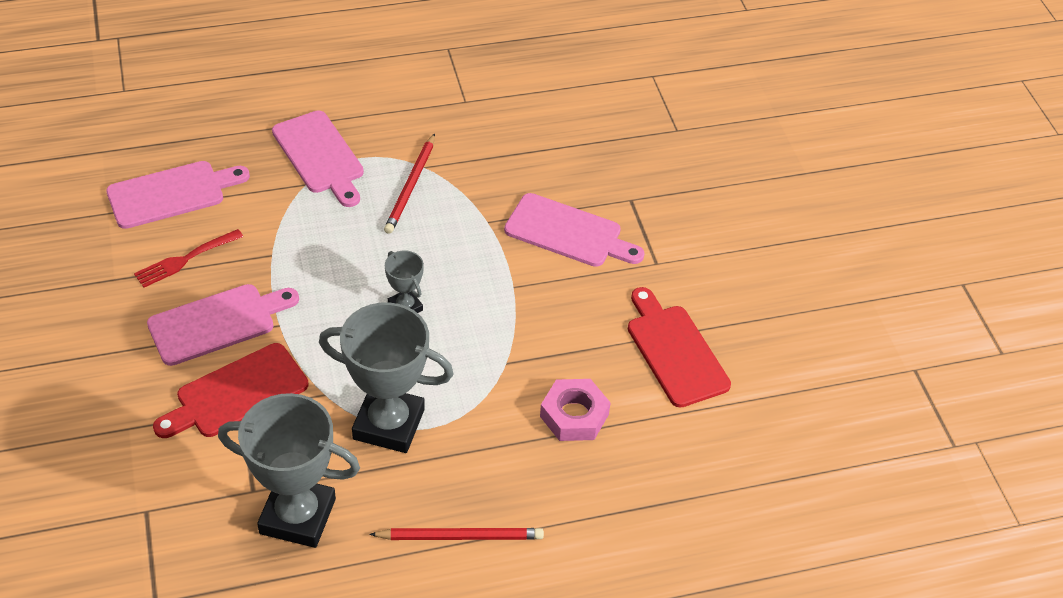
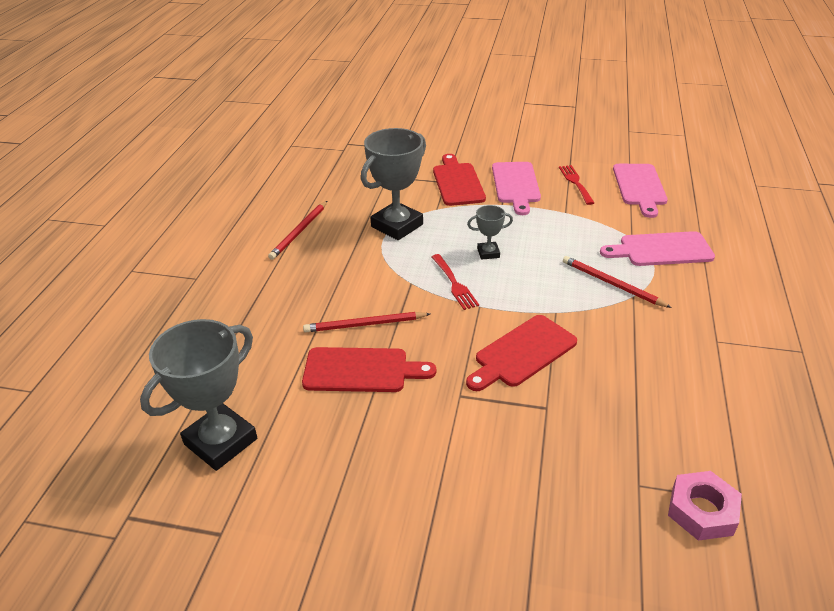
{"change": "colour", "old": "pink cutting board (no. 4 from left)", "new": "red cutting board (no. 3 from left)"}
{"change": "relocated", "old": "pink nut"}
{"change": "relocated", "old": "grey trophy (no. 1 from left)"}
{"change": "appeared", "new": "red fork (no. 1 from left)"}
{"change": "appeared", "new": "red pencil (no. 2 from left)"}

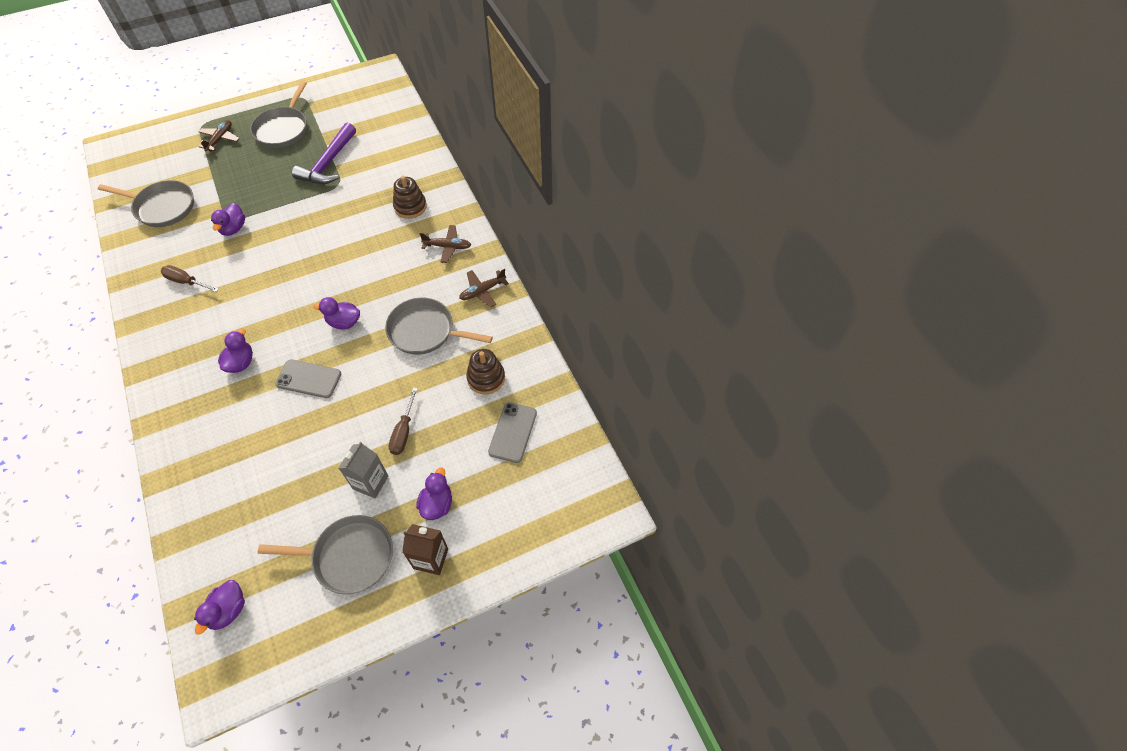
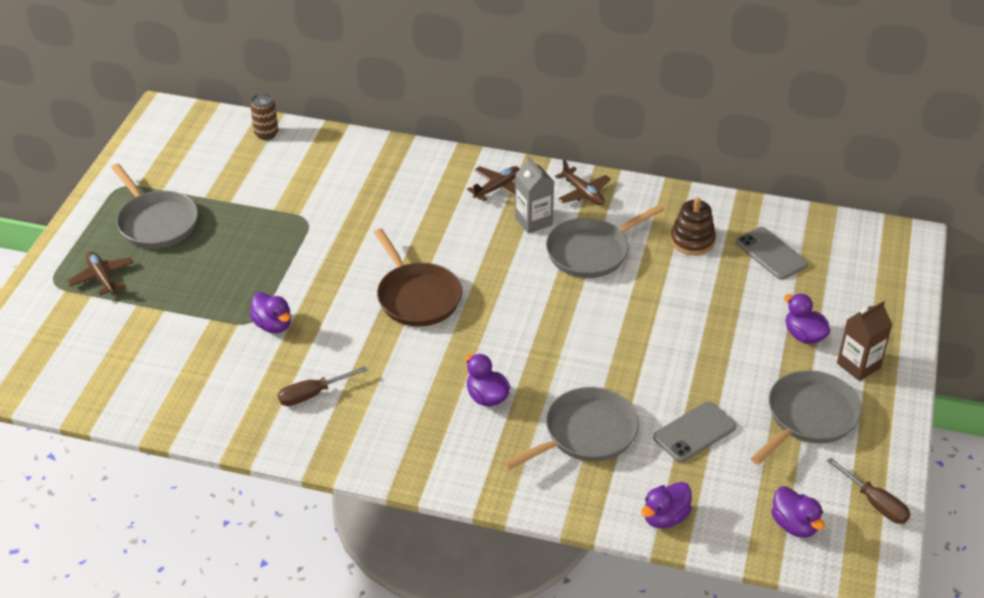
{"change": "missing", "old": "purple hammer"}
{"change": "missing", "old": "brown stacking toy (no. 1 from left)"}
{"change": "relocated", "old": "grey pan (no. 1 from left in the first image)", "new": "grey pan (no. 2 from left)"}
{"change": "spun", "old": "brown plane (no. 3 from left)", "degrees": -45}
{"change": "relocated", "old": "purple duck (no. 4 from left in the first image)", "new": "purple duck (no. 3 from left)"}
{"change": "relocated", "old": "grey phone (no. 1 from left)"}
{"change": "relocated", "old": "brown screwdriver (no. 2 from left)"}
{"change": "relocated", "old": "grey carton"}
{"change": "appeared", "new": "brown can"}
{"change": "appeared", "new": "brown pan"}

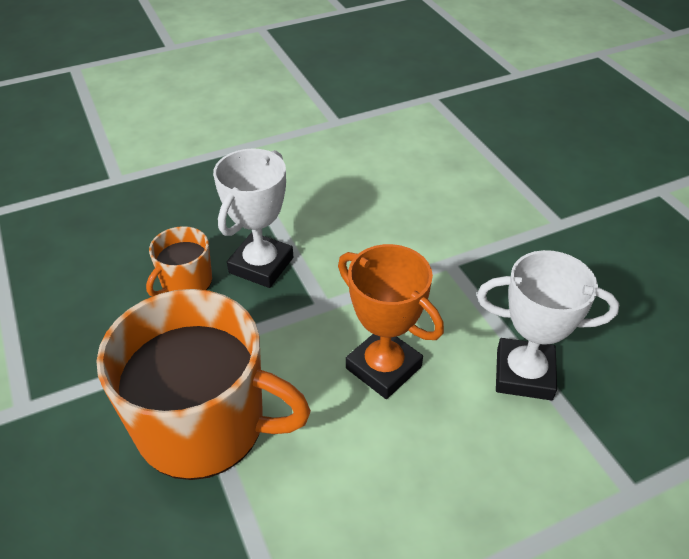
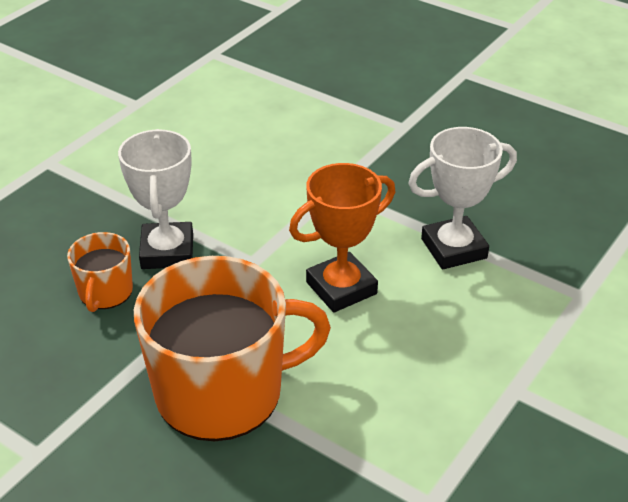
{"change": "spun", "old": "orange trophy", "degrees": -45}

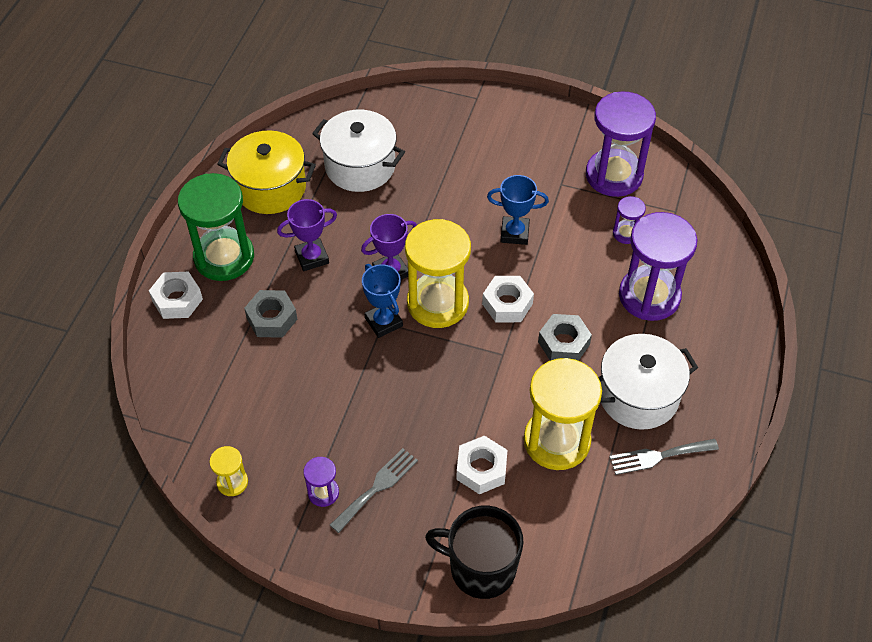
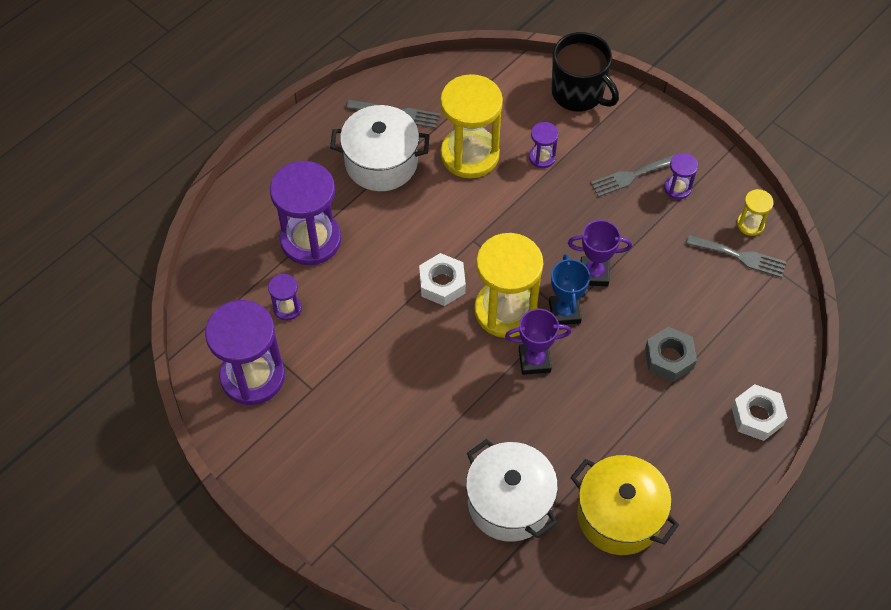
{"change": "missing", "old": "green hourglass"}
{"change": "missing", "old": "blue trophy (no. 2 from left)"}
{"change": "relocated", "old": "purple trophy (no. 1 from left in the first image)", "new": "purple trophy (no. 2 from left)"}
{"change": "missing", "old": "grey nut (no. 2 from left)"}
{"change": "exchanged", "old": "white nut (no. 2 from left)", "new": "purple hourglass (no. 4 from left)"}
{"change": "appeared", "new": "grey fork (no. 3 from left)"}

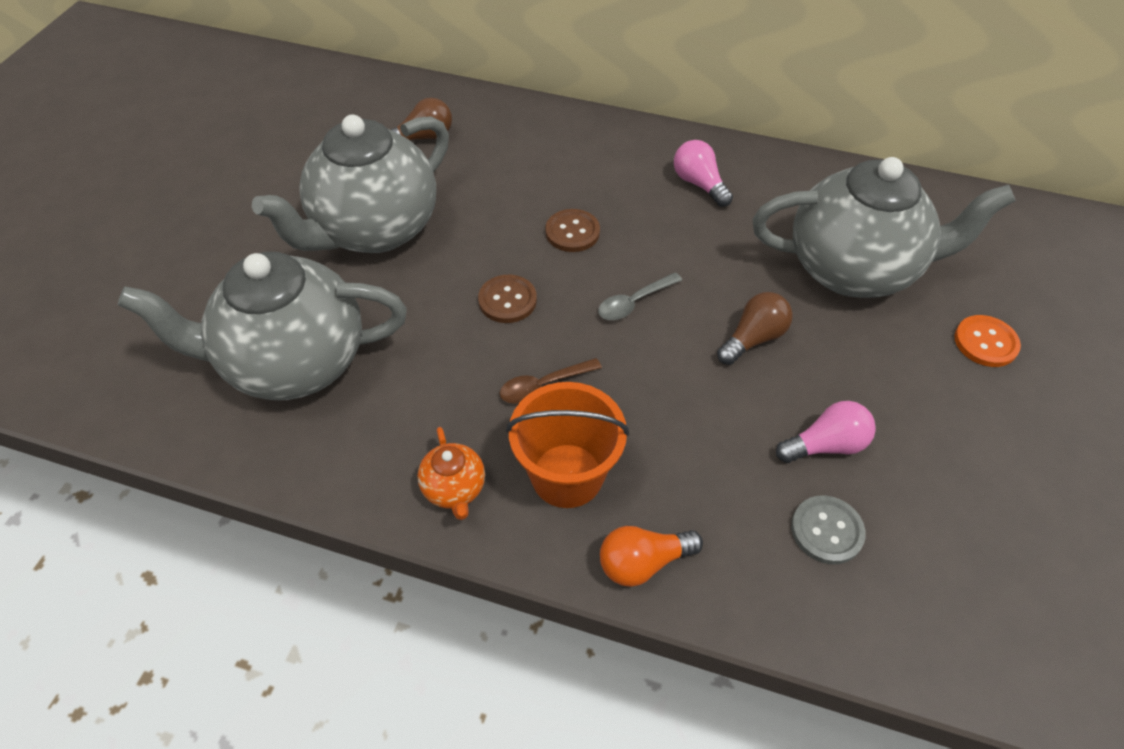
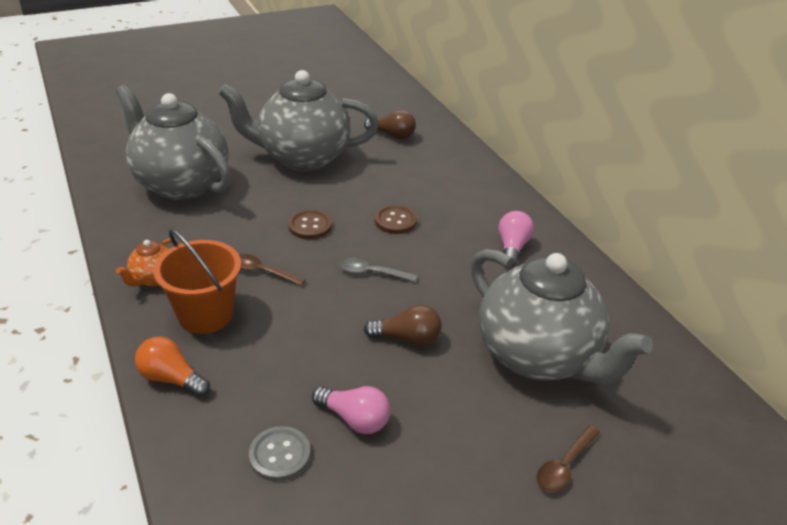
{"change": "exchanged", "old": "orange button", "new": "brown spoon (no. 2 from left)"}

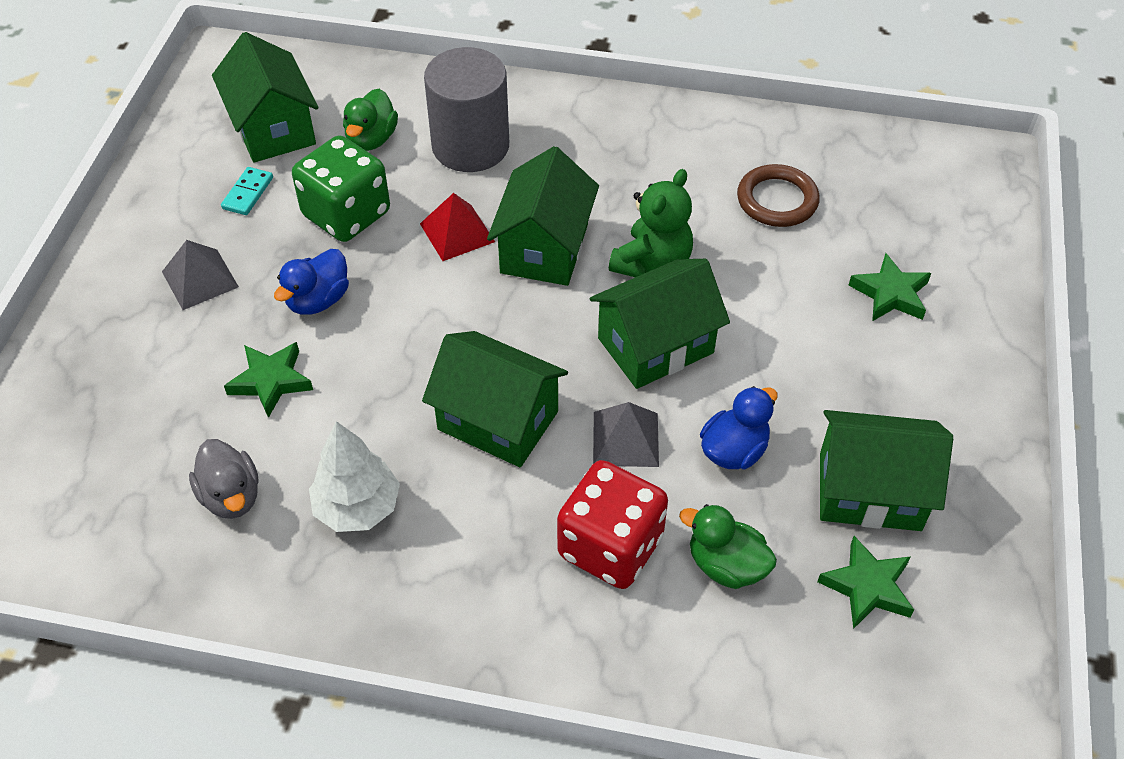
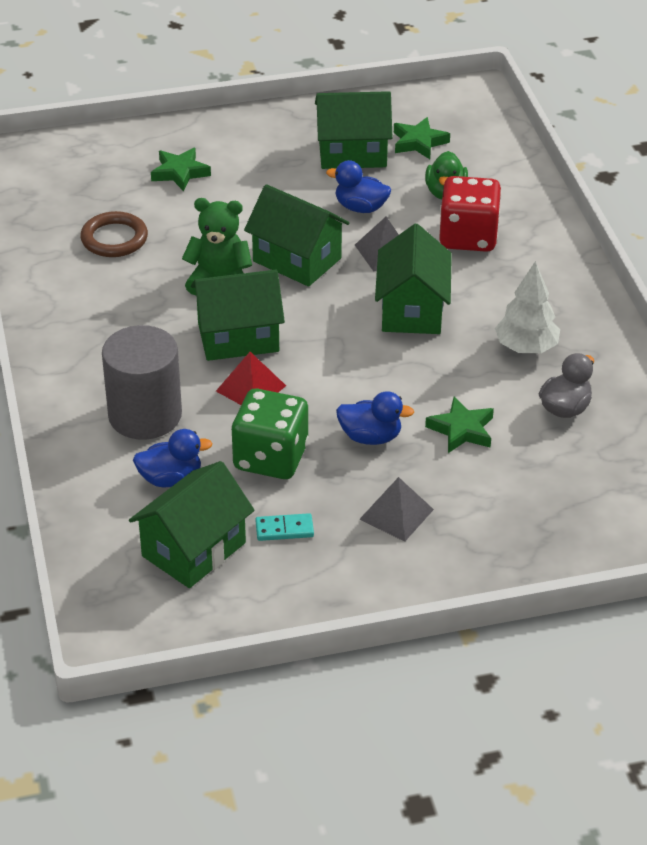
{"change": "colour", "old": "green duck (no. 1 from left)", "new": "blue duck (no. 1 from left)"}
{"change": "spun", "old": "green house (no. 5 from left in the first image)", "degrees": -75}

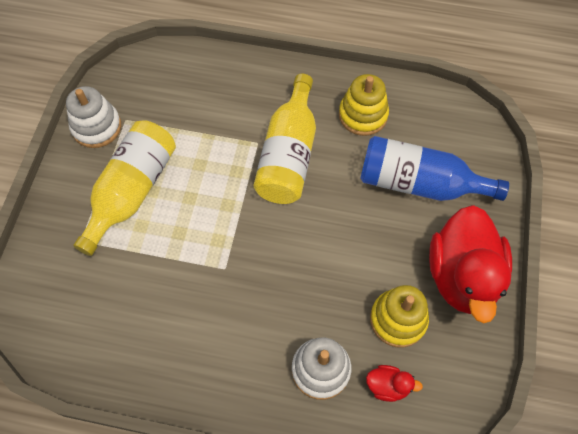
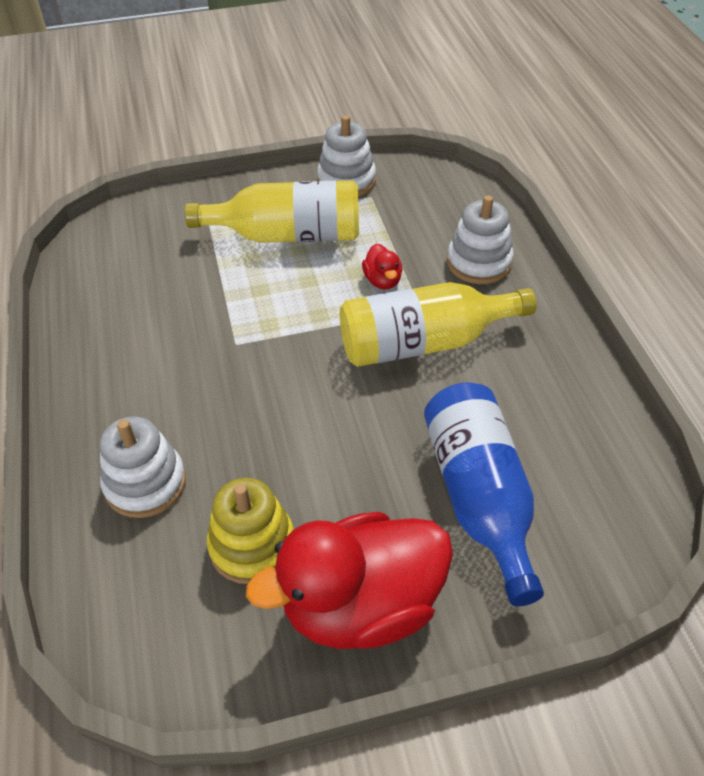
{"change": "missing", "old": "yellow stacking toy (no. 1 from left)"}
{"change": "relocated", "old": "red duck (no. 1 from left in the first image)", "new": "red duck (no. 2 from left)"}
{"change": "appeared", "new": "white stacking toy (no. 3 from left)"}

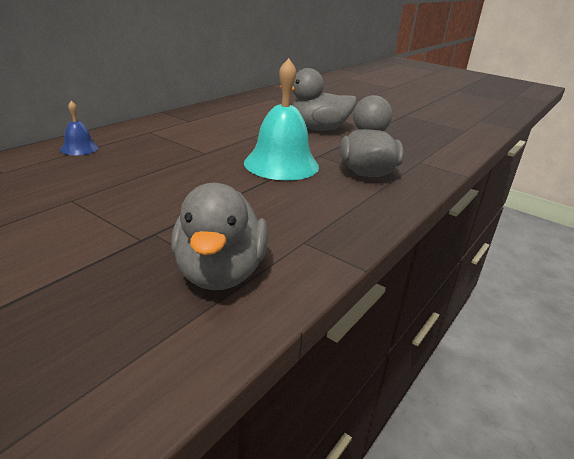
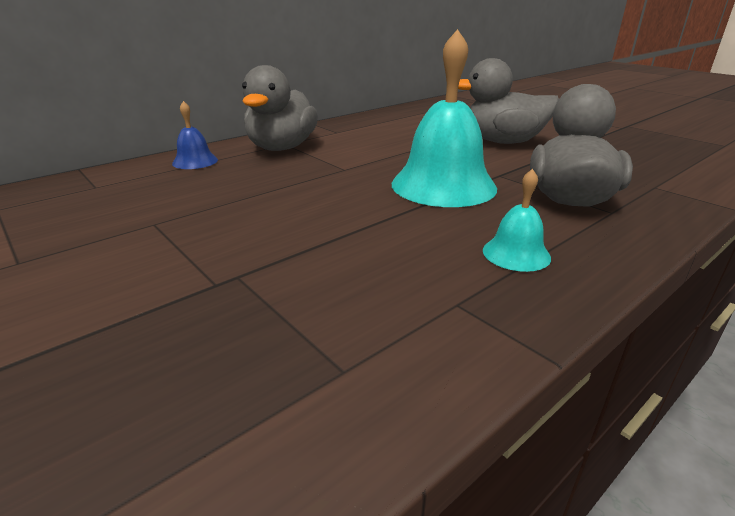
{"change": "relocated", "old": "grey duck (no. 1 from left)"}
{"change": "appeared", "new": "turquoise bell (no. 2 from left)"}

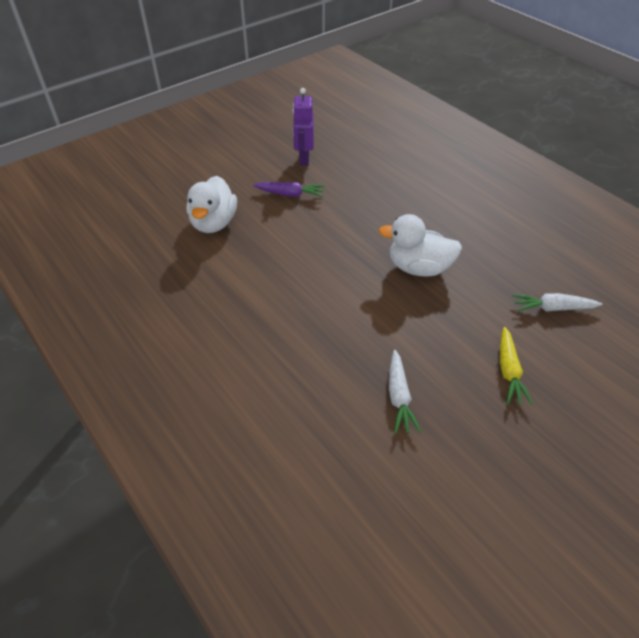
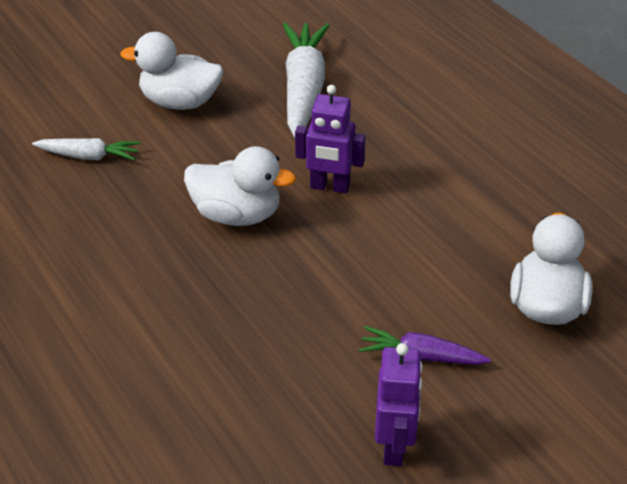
{"change": "exchanged", "old": "yellow carrot", "new": "white duck (no. 1 from left)"}
{"change": "size", "old": "white carrot (no. 1 from left in the first image)", "factor": 1.87}
{"change": "appeared", "new": "purple robot (no. 1 from left)"}

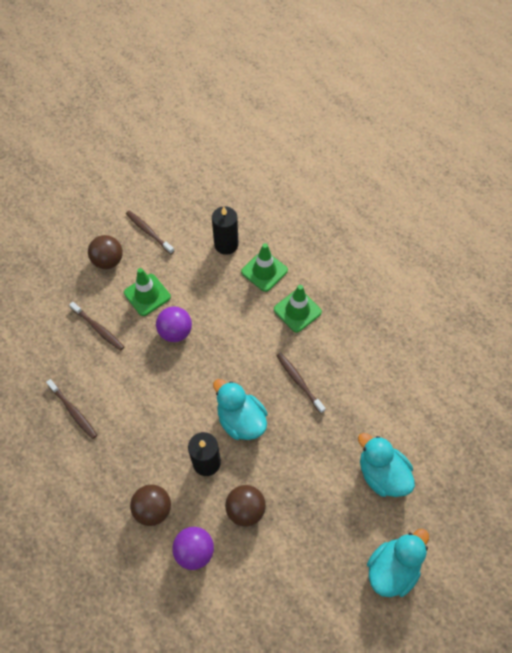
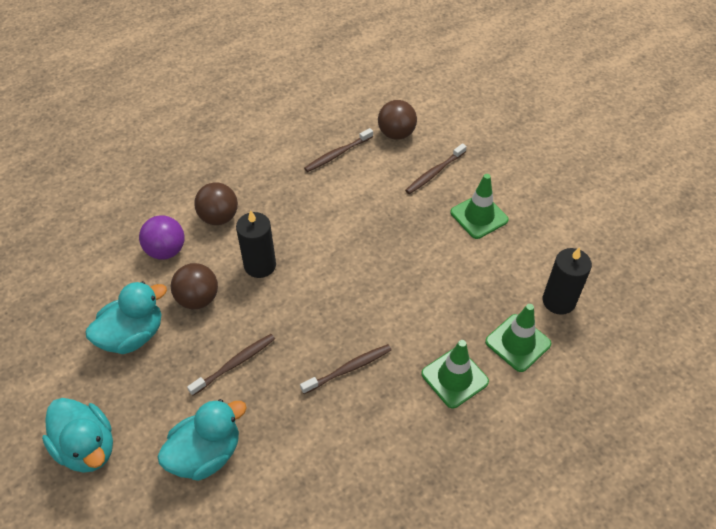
{"change": "relocated", "old": "brown toothbrush (no. 3 from left in the first image)", "new": "brown toothbrush (no. 1 from left)"}
{"change": "relocated", "old": "brown ball (no. 1 from left in the first image)", "new": "brown ball (no. 3 from left)"}
{"change": "missing", "old": "purple ball (no. 1 from left)"}
{"change": "relocated", "old": "turquoise duck (no. 1 from left in the first image)", "new": "turquoise duck (no. 2 from left)"}

